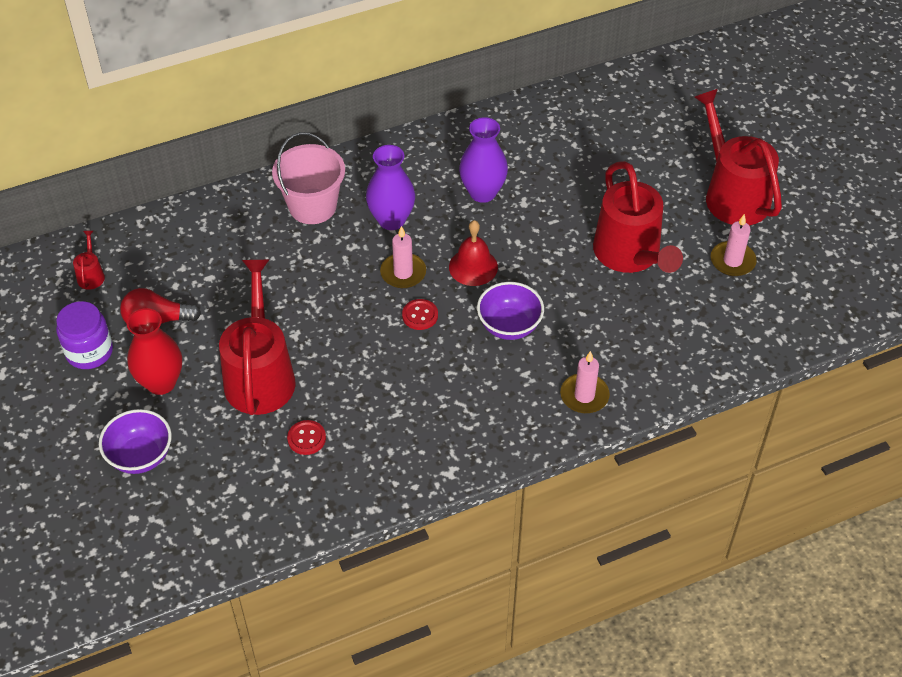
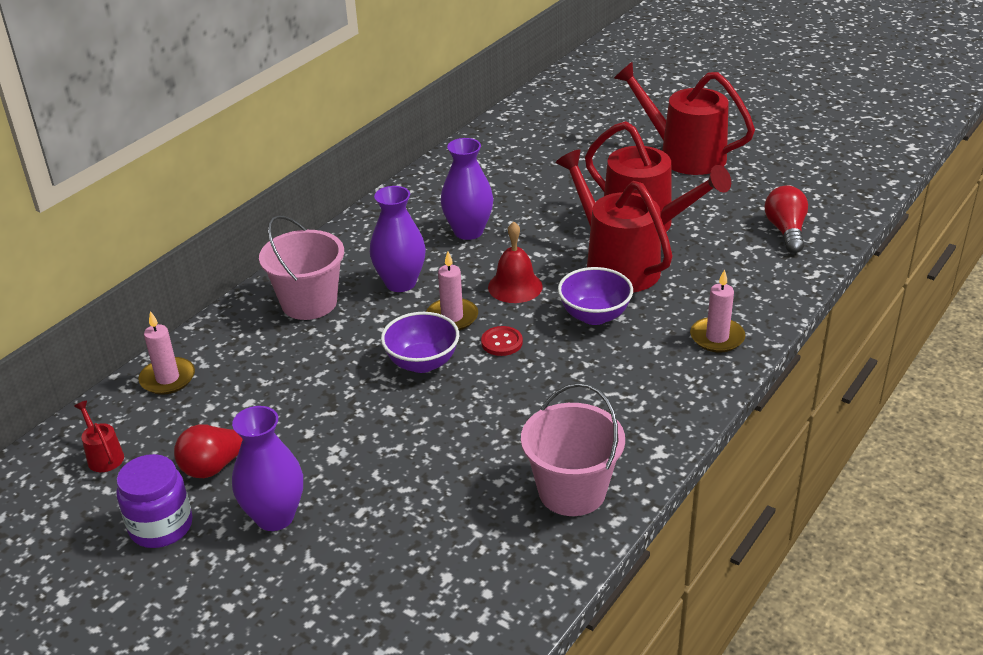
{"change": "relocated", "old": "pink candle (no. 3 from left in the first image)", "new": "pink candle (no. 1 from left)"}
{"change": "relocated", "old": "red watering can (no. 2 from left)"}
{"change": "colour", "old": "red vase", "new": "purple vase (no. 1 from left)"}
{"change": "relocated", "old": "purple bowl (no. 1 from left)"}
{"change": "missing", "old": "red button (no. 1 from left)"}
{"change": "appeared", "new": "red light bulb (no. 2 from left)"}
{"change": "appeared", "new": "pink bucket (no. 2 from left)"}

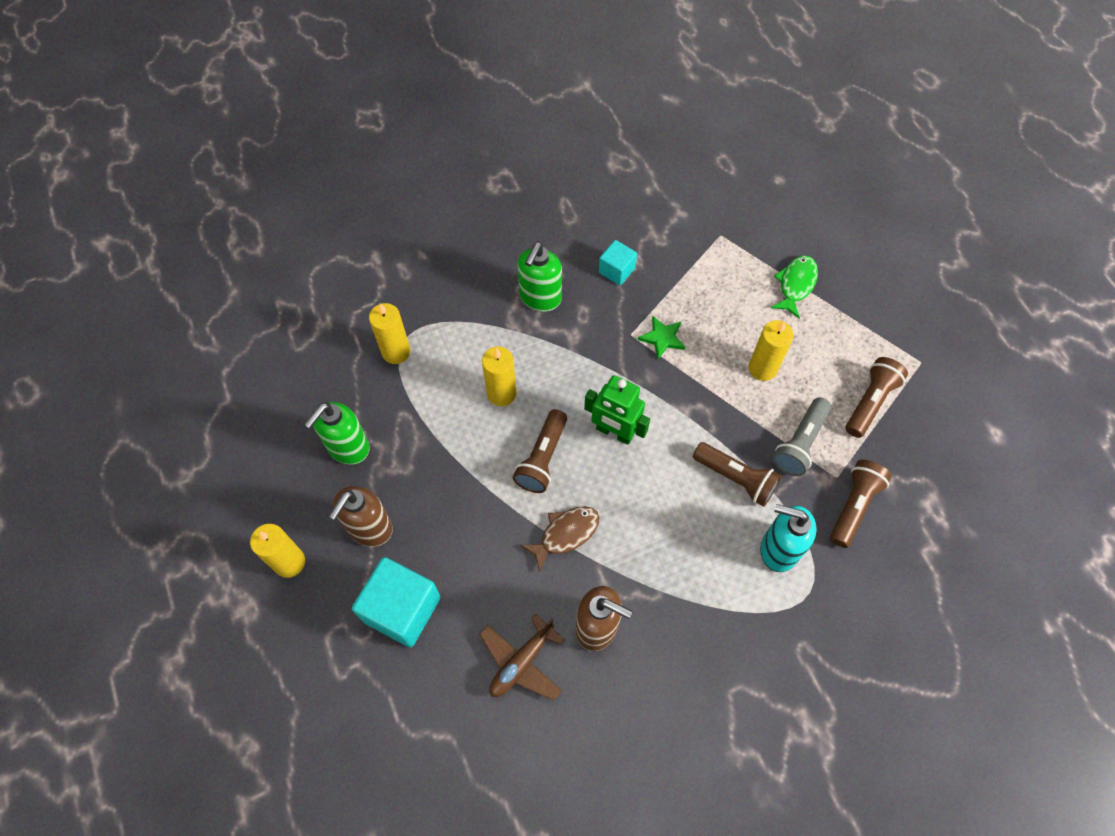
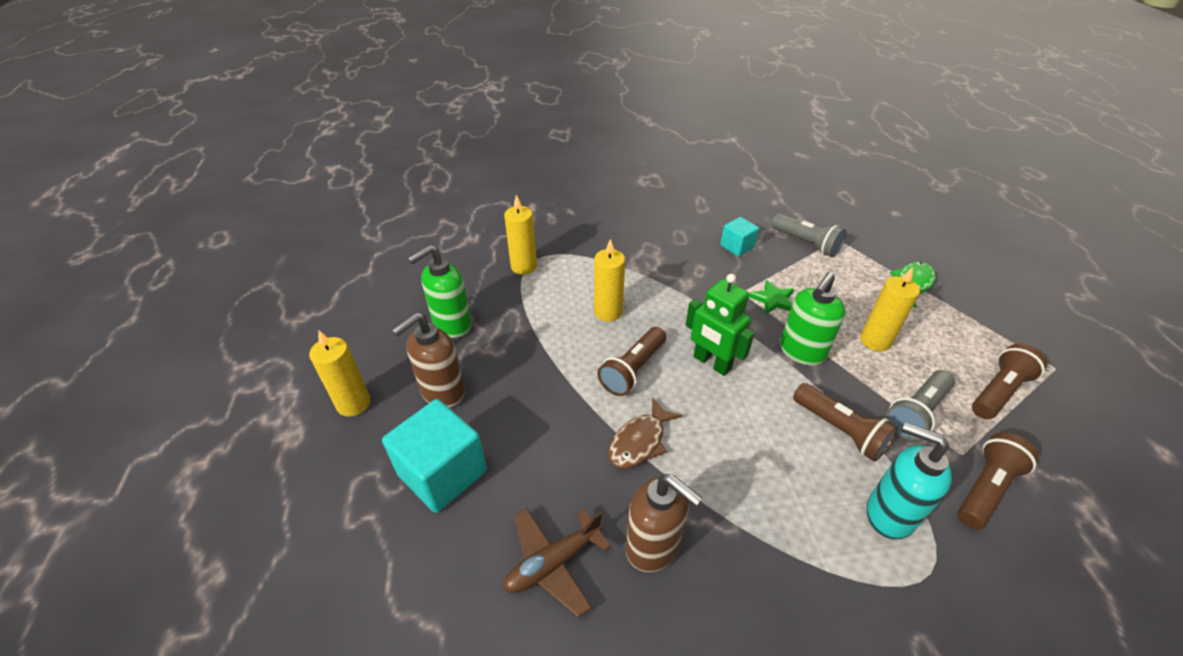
{"change": "relocated", "old": "green soap dispenser (no. 2 from left)"}
{"change": "spun", "old": "brown fish", "degrees": 150}
{"change": "appeared", "new": "grey flashlight (no. 1 from left)"}

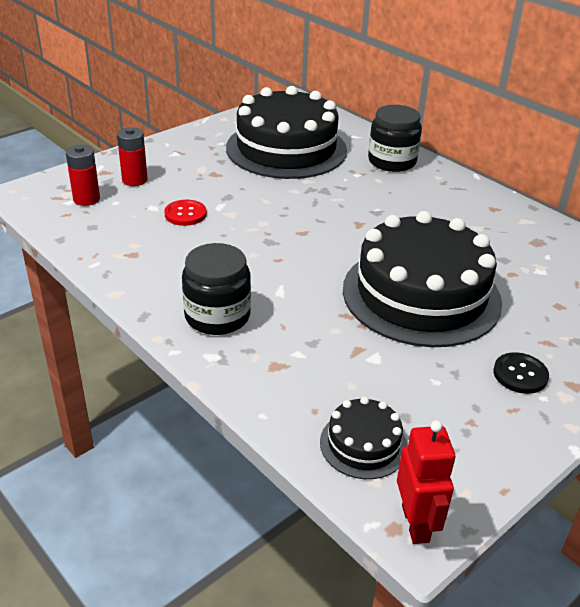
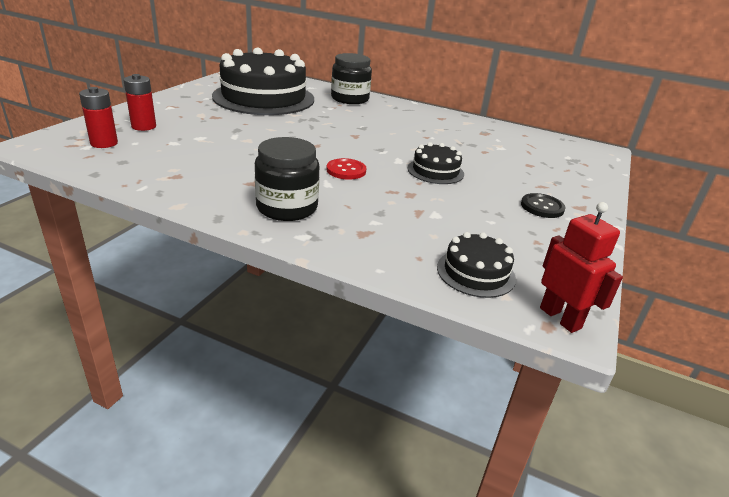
{"change": "relocated", "old": "red button"}
{"change": "size", "old": "black cake (no. 3 from left in the first image)", "factor": 0.44}

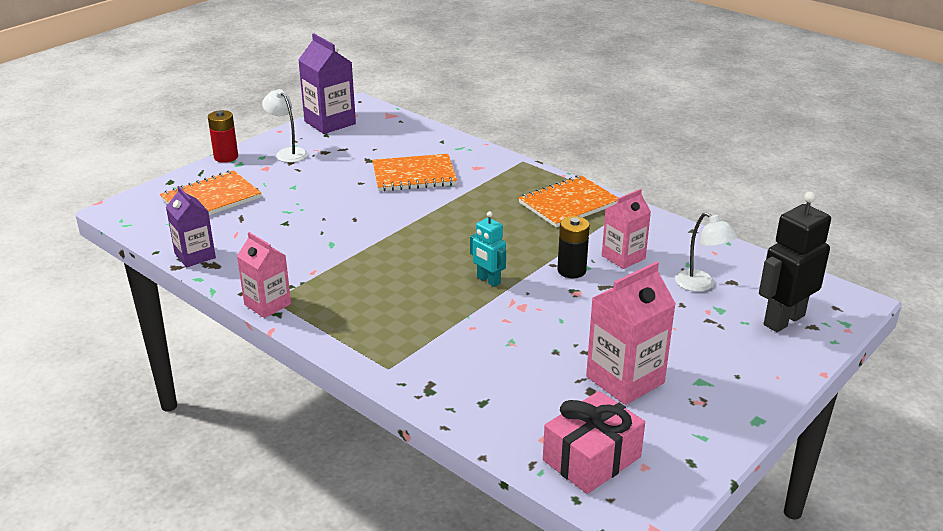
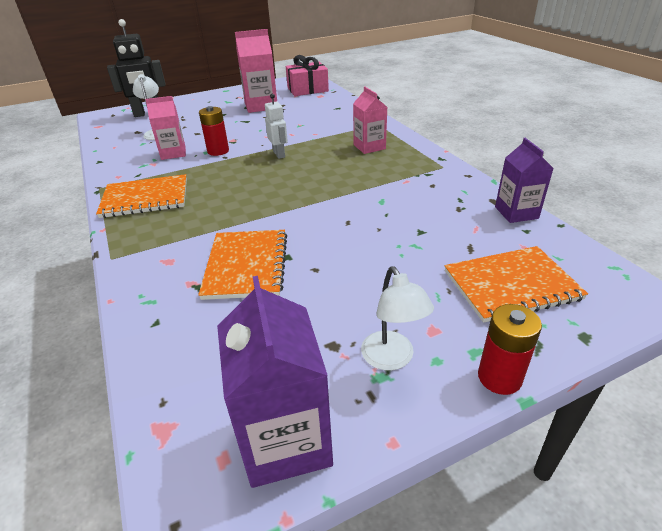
{"change": "spun", "old": "orange notebook (no. 2 from left)", "degrees": 75}
{"change": "colour", "old": "turquoise robot", "new": "white robot"}
{"change": "colour", "old": "black battery", "new": "red battery (no. 1 from left)"}
{"change": "relocated", "old": "pink carton (no. 1 from left in the first image)", "new": "pink carton (no. 3 from left)"}

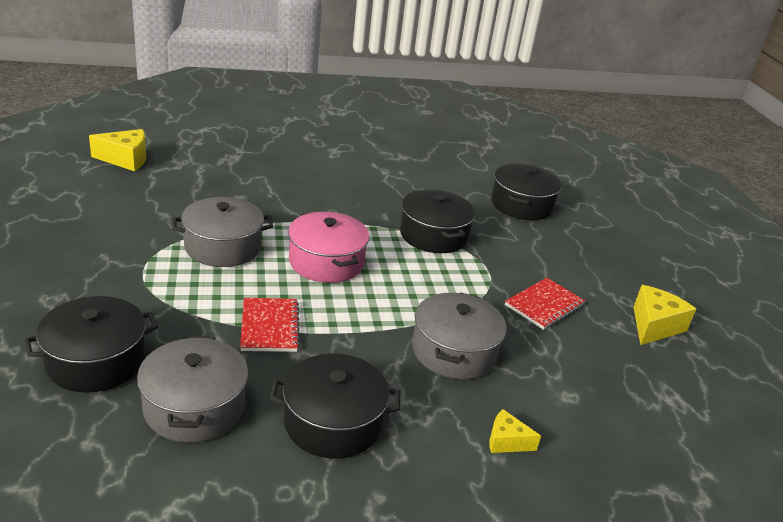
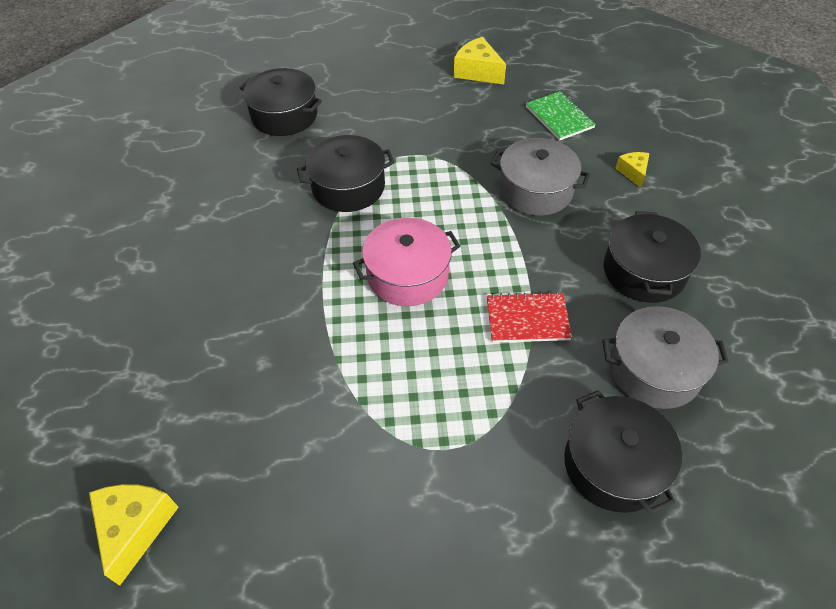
{"change": "missing", "old": "grey pot (no. 2 from left)"}
{"change": "missing", "old": "red notebook (no. 2 from left)"}
{"change": "spun", "old": "yellow cheese (no. 2 from left in the first image)", "degrees": 150}
{"change": "appeared", "new": "green notebook"}

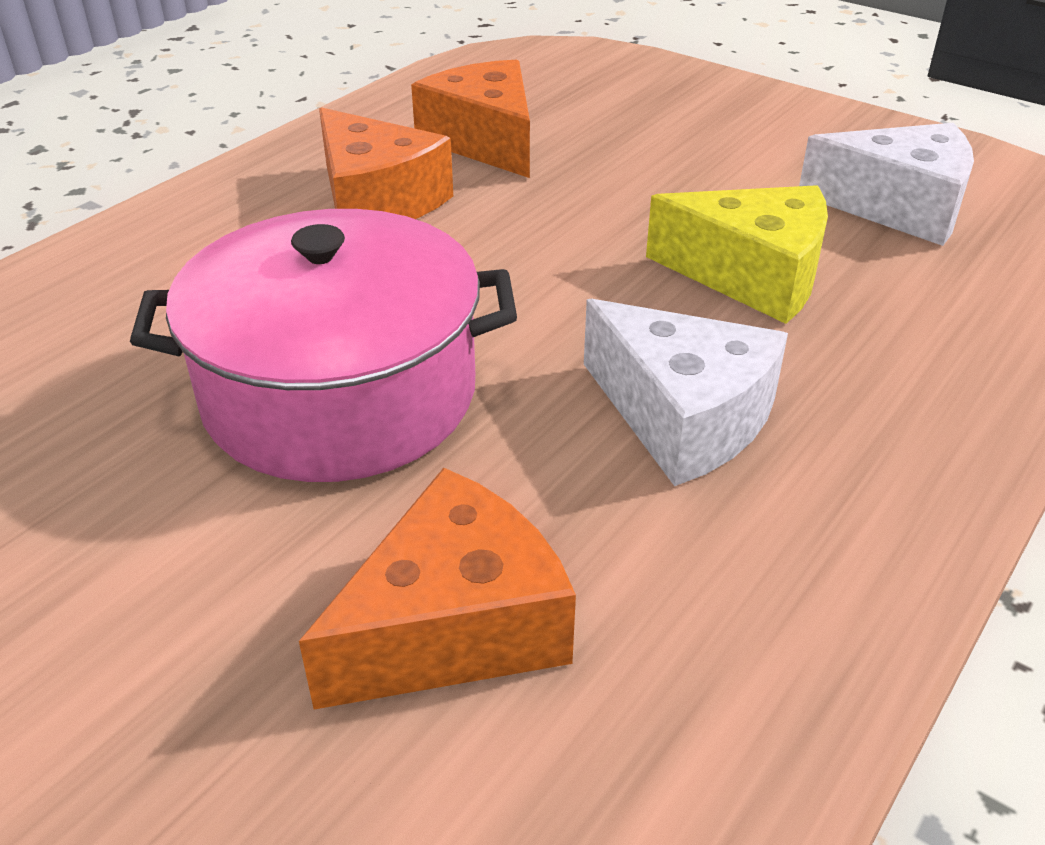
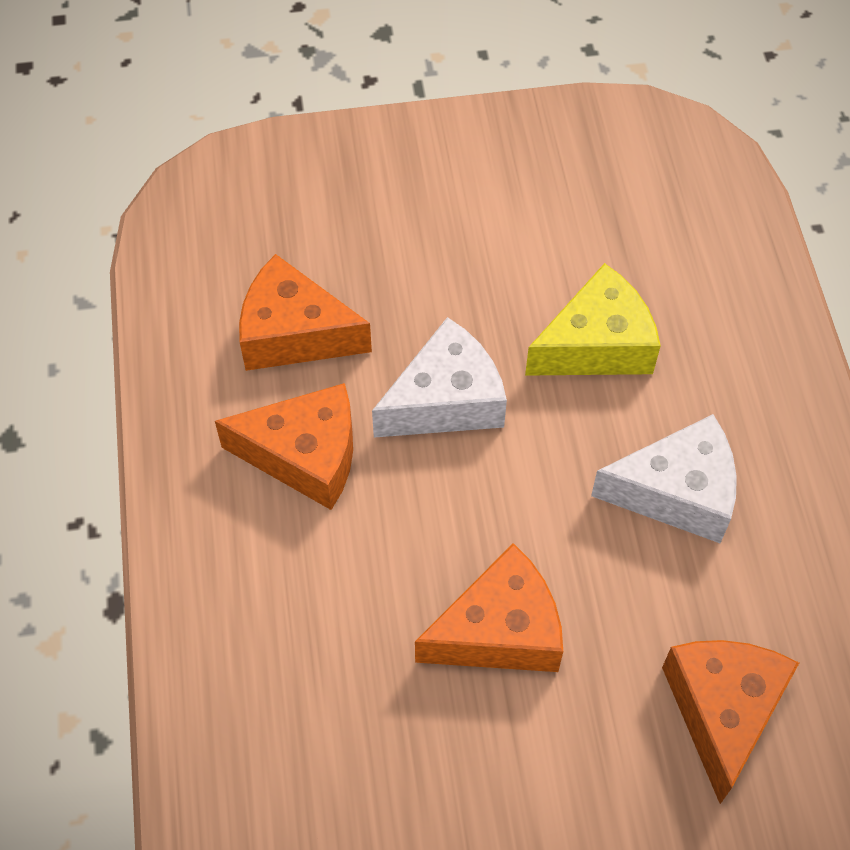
{"change": "relocated", "old": "white cheese (no. 2 from left in the first image)", "new": "white cheese (no. 1 from left)"}
{"change": "exchanged", "old": "pink pot", "new": "orange cheese (no. 3 from left)"}

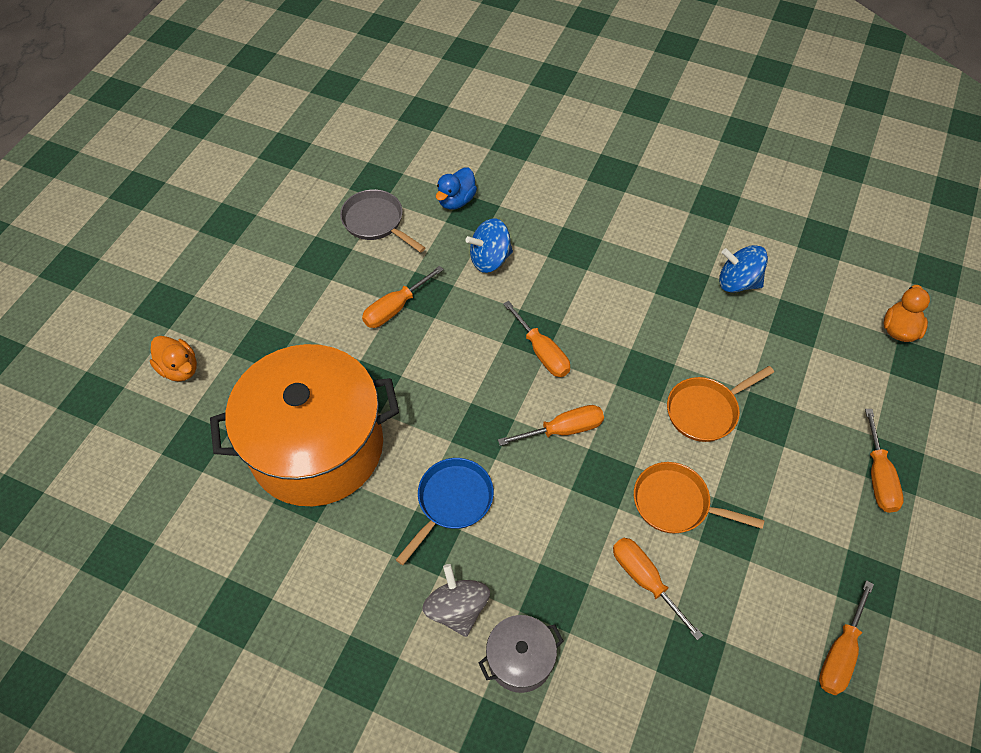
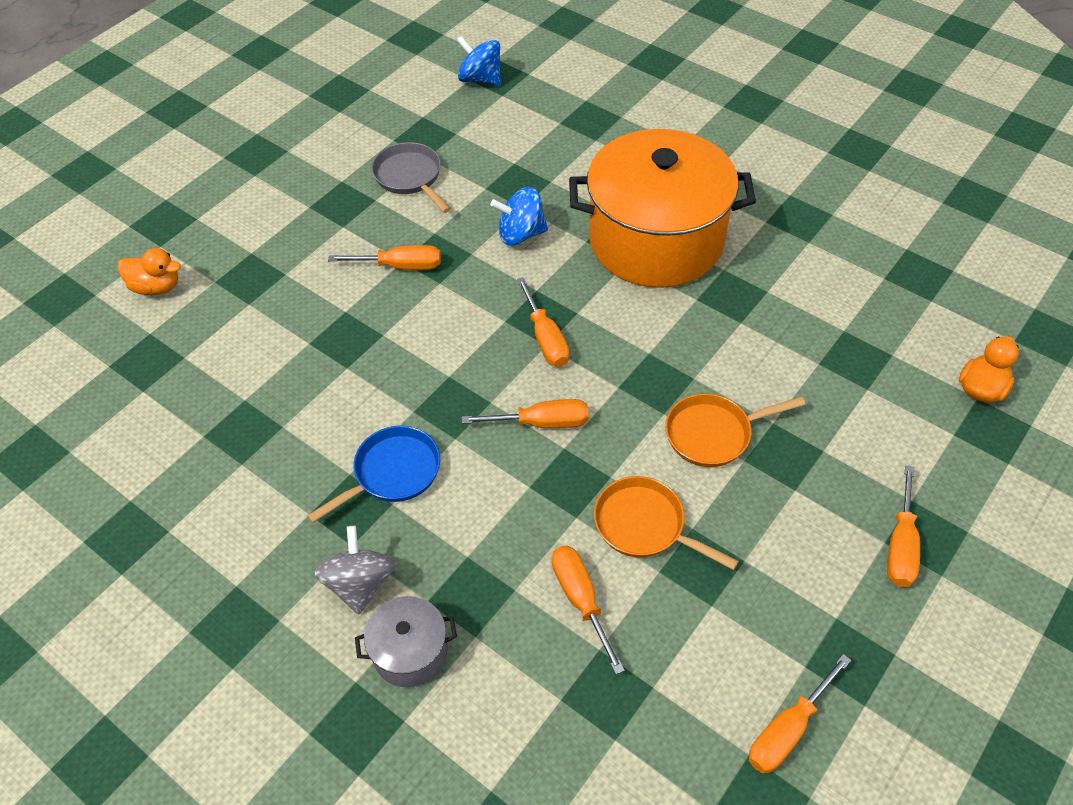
{"change": "missing", "old": "blue duck"}
{"change": "relocated", "old": "blue spinning top (no. 2 from left in the first image)", "new": "blue spinning top (no. 1 from left)"}
{"change": "spun", "old": "orange screwdriver (no. 1 from left)", "degrees": -150}
{"change": "spun", "old": "orange duck (no. 1 from left)", "degrees": -45}
{"change": "relocated", "old": "orange pot"}

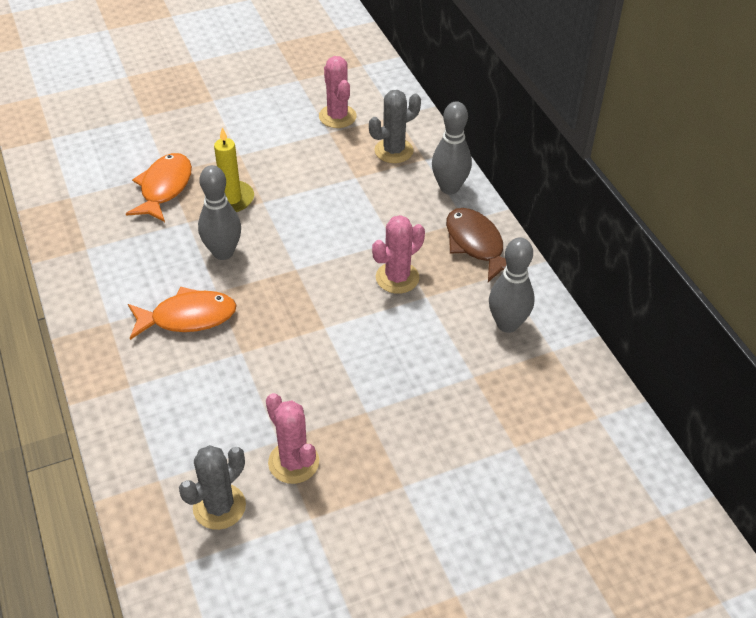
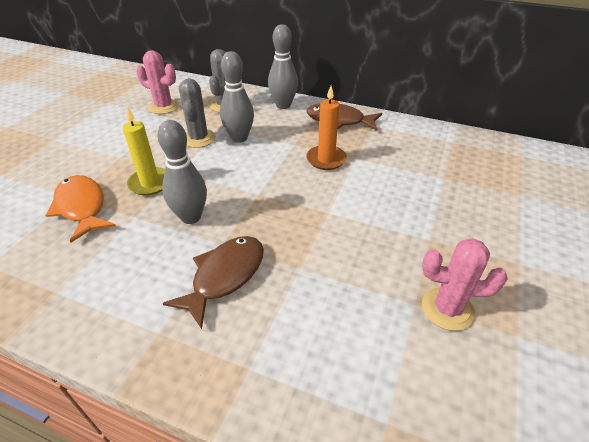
{"change": "exchanged", "old": "pink cactus (no. 3 from left)", "new": "orange candle"}
{"change": "relocated", "old": "grey bowling pin (no. 3 from left in the first image)", "new": "grey bowling pin (no. 2 from left)"}
{"change": "colour", "old": "orange fish (no. 2 from left)", "new": "brown fish (no. 1 from left)"}
{"change": "relocated", "old": "grey cactus (no. 1 from left)"}

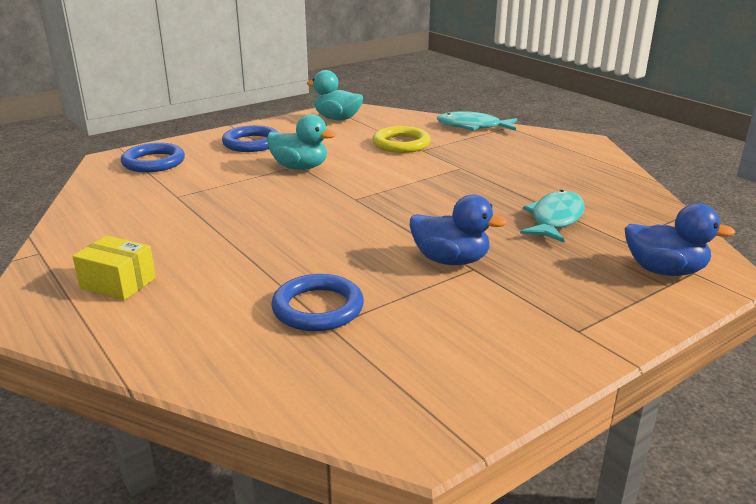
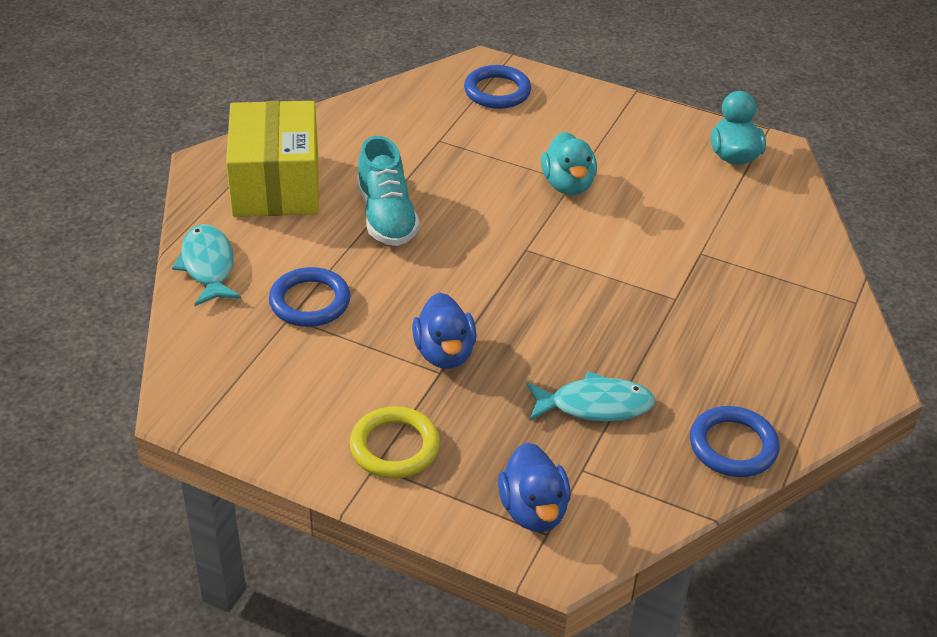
{"change": "relocated", "old": "turquoise fish (no. 1 from left)"}
{"change": "relocated", "old": "blue ring (no. 2 from left in the first image)", "new": "blue ring (no. 3 from left)"}
{"change": "relocated", "old": "yellow ring"}
{"change": "size", "old": "yellow box", "factor": 2.08}
{"change": "appeared", "new": "turquoise shoe"}

